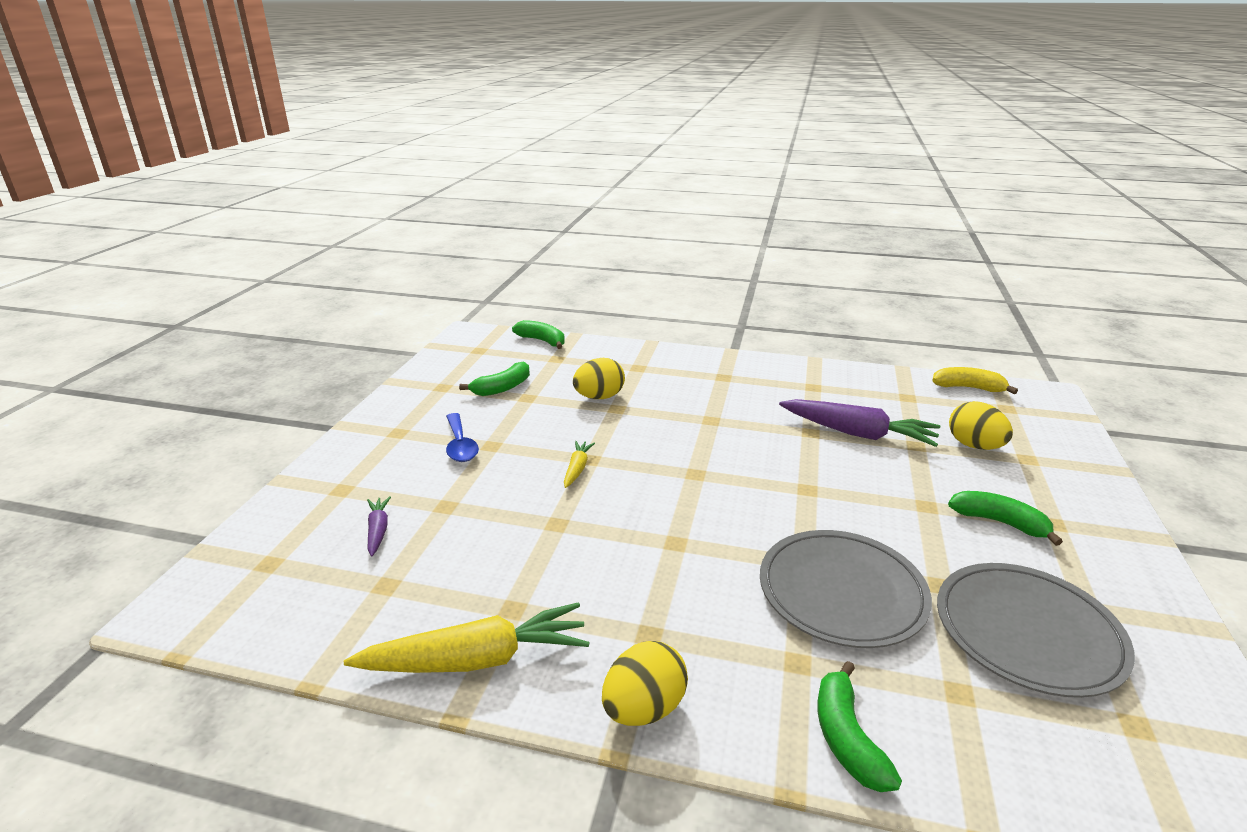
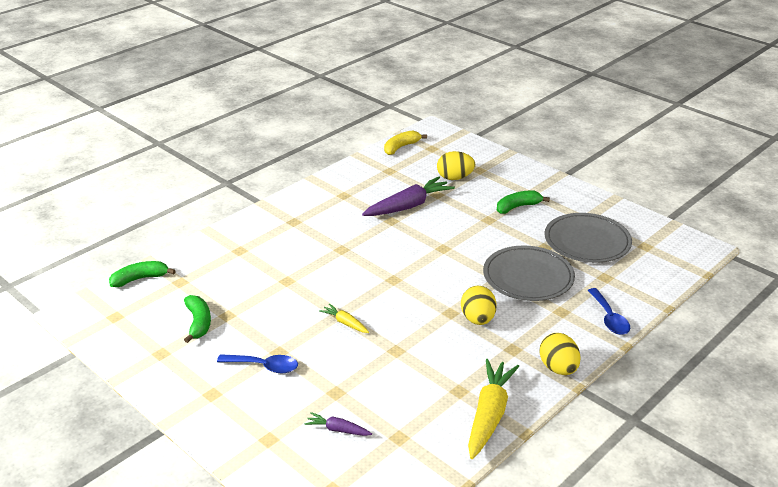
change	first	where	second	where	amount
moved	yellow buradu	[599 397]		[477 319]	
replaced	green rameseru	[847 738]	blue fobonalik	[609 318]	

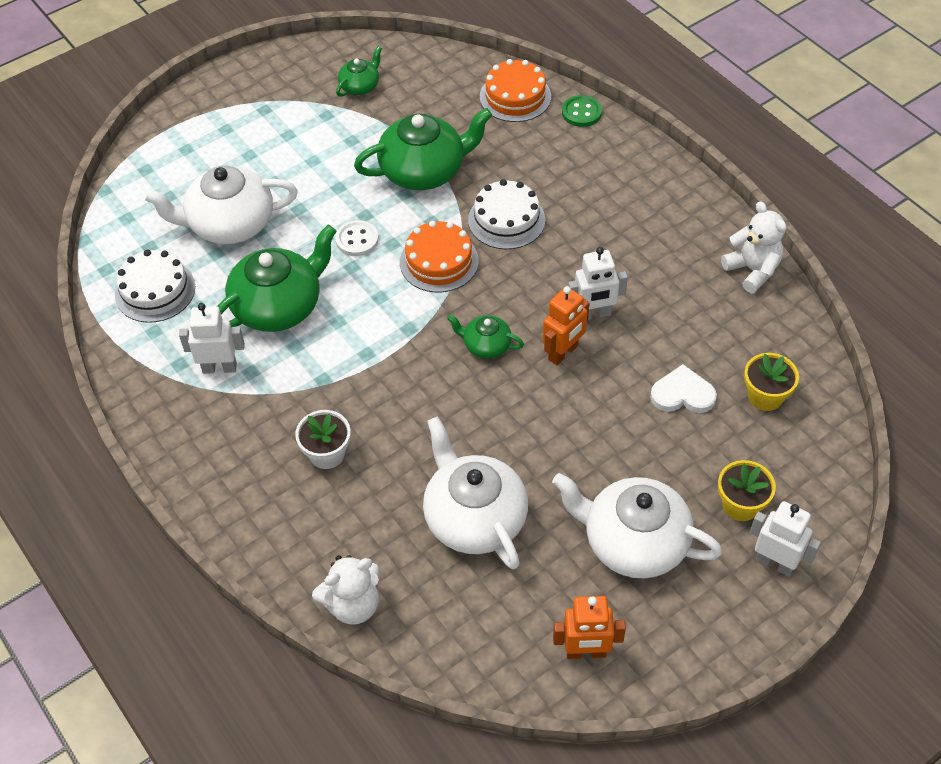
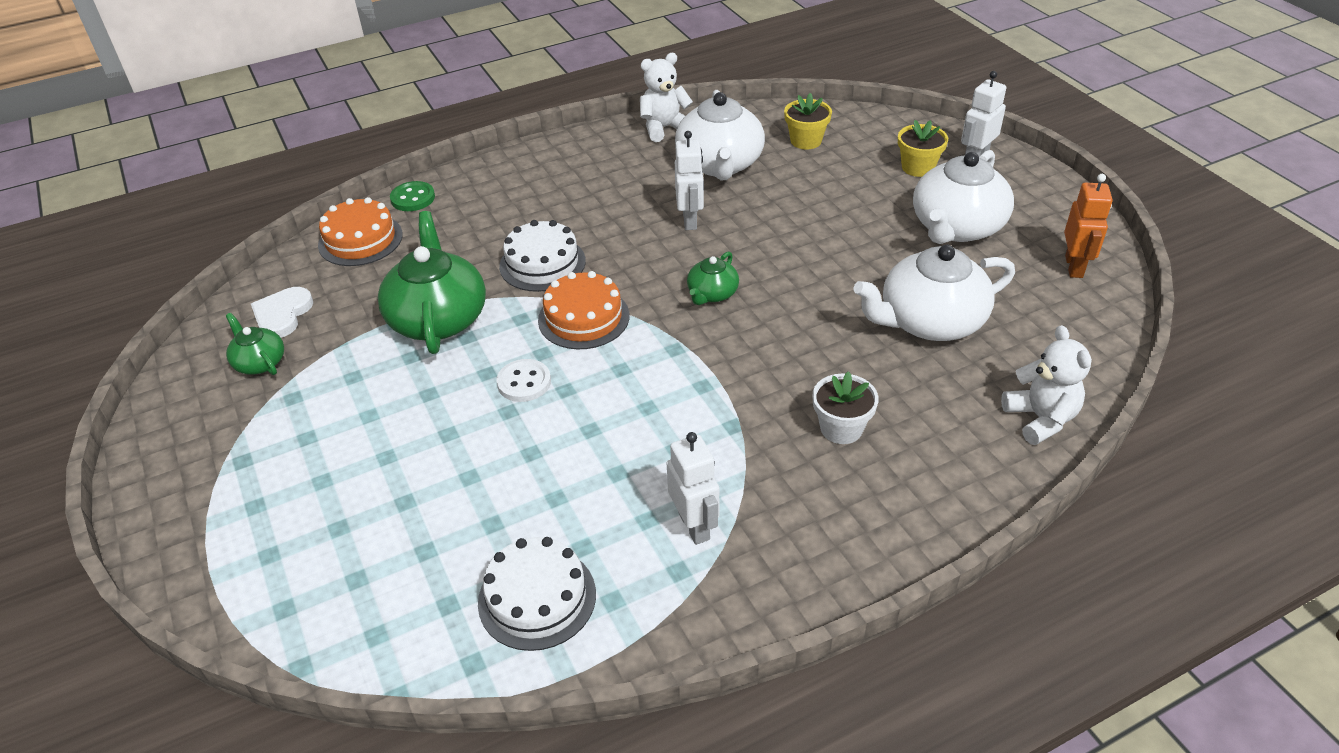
change	first	where	second	where	amount
moved	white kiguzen	[229 224]		[719 164]	
turned	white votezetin	[219 368]		[694 526]	150 degrees clockwise
removed	green kiguzen	[279 306]			
removed	orange votezetin	[563 353]			
moved	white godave	[682 394]		[282 314]	

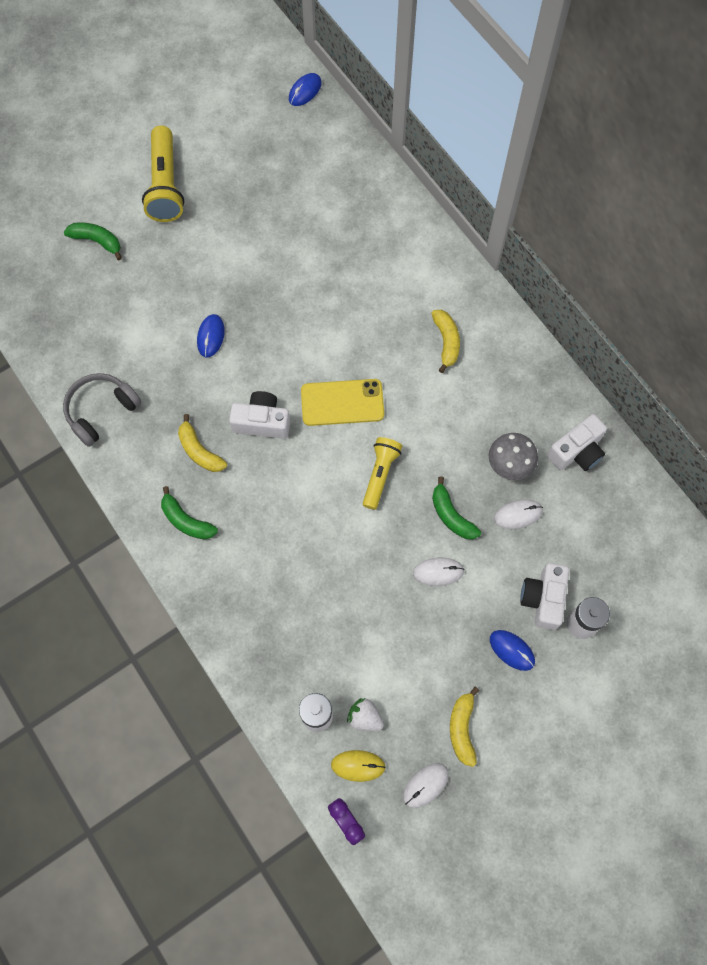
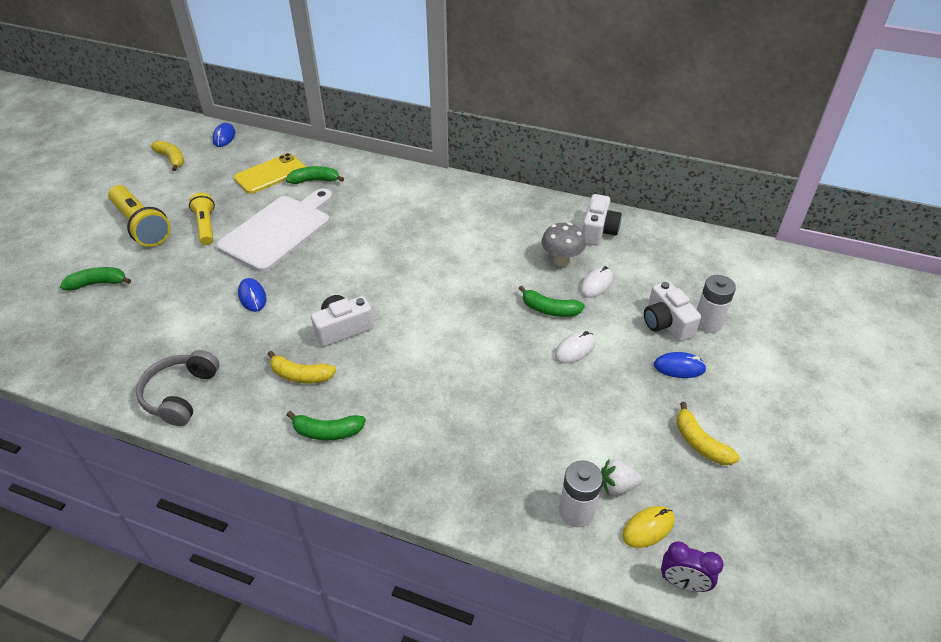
change	first	where	second	where	amount
moved	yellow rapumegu	[342 402]		[270 174]	
moved	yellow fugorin	[380 475]		[206 226]	
removed	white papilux	[425 785]			
moved	yellow rameseru	[446 342]		[171 159]	
added			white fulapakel	[278 230]	
added			green rameseru	[315 180]	

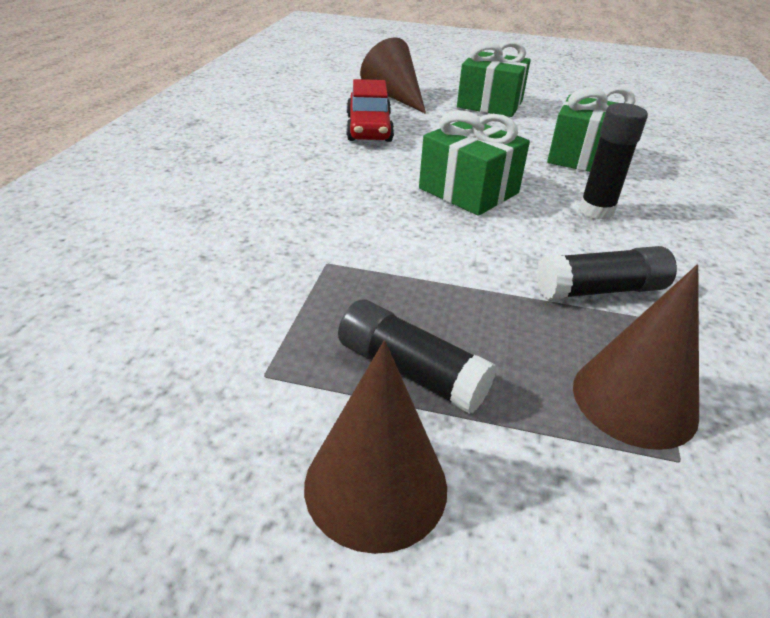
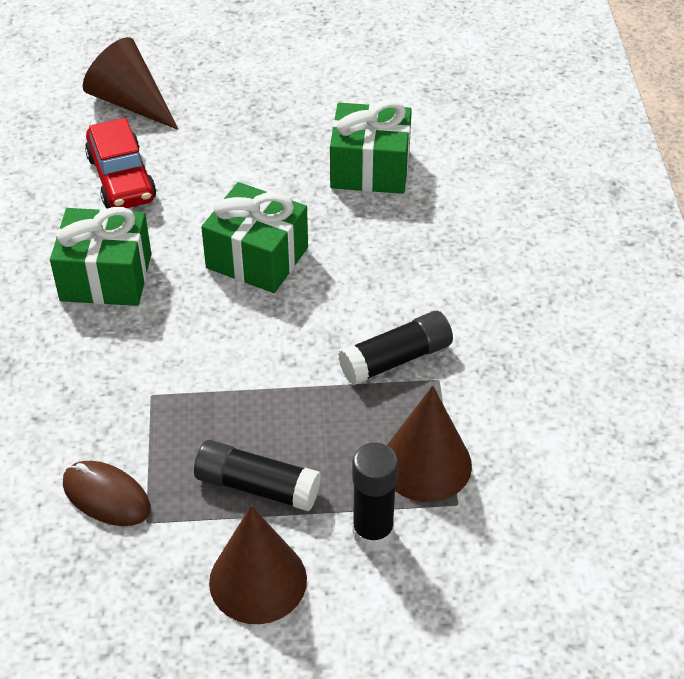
change	first	where	second	where	amount
moved	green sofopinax	[490 104]		[106 277]	
moved	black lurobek	[596 211]		[373 531]	
added			brown papilux	[106 496]	

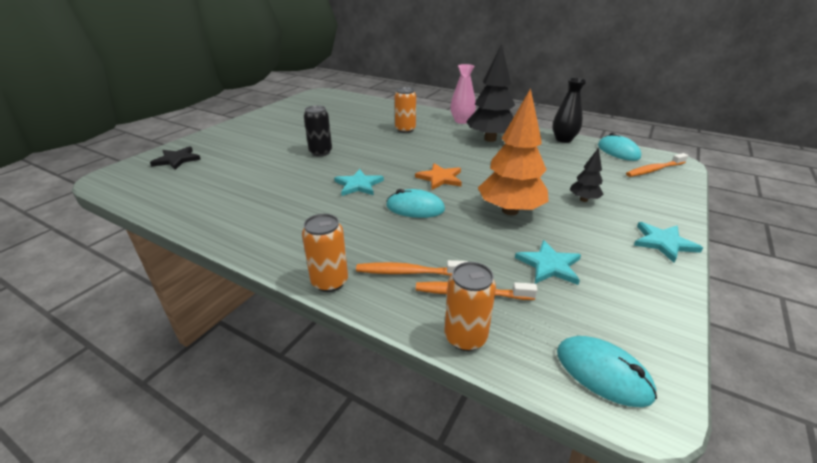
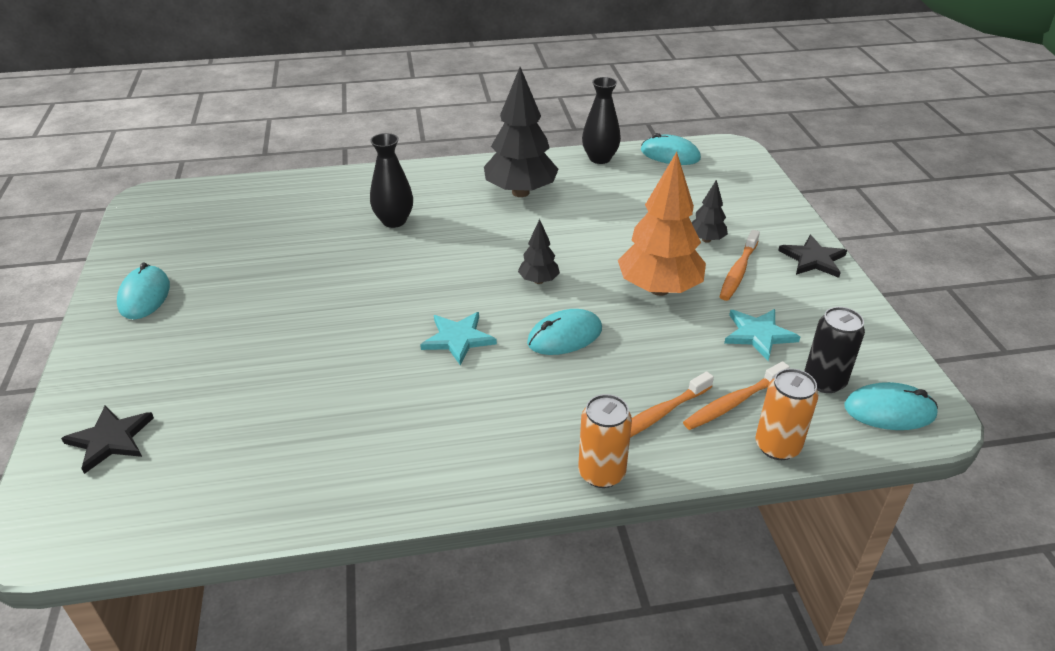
change	first	where	second	where	amount
moved	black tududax	[320 152]		[824 381]	
replaced	orange tududax	[405 129]	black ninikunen	[394 221]	
replaced	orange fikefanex	[440 178]	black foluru	[538 281]	
removed	pink ninikunen	[461 121]			
moved	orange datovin	[654 170]		[738 271]	
recoloured	turquoise fikefanex	[663 243]	black fikefanex	[813 259]	
added			turquoise papilux	[144 296]	

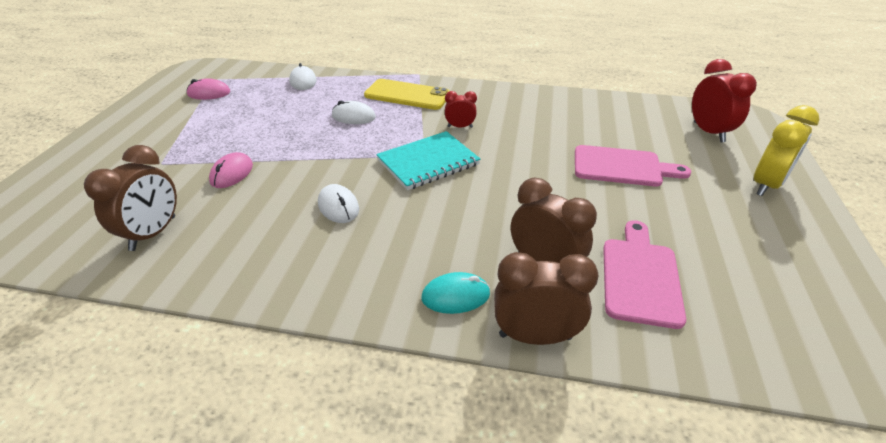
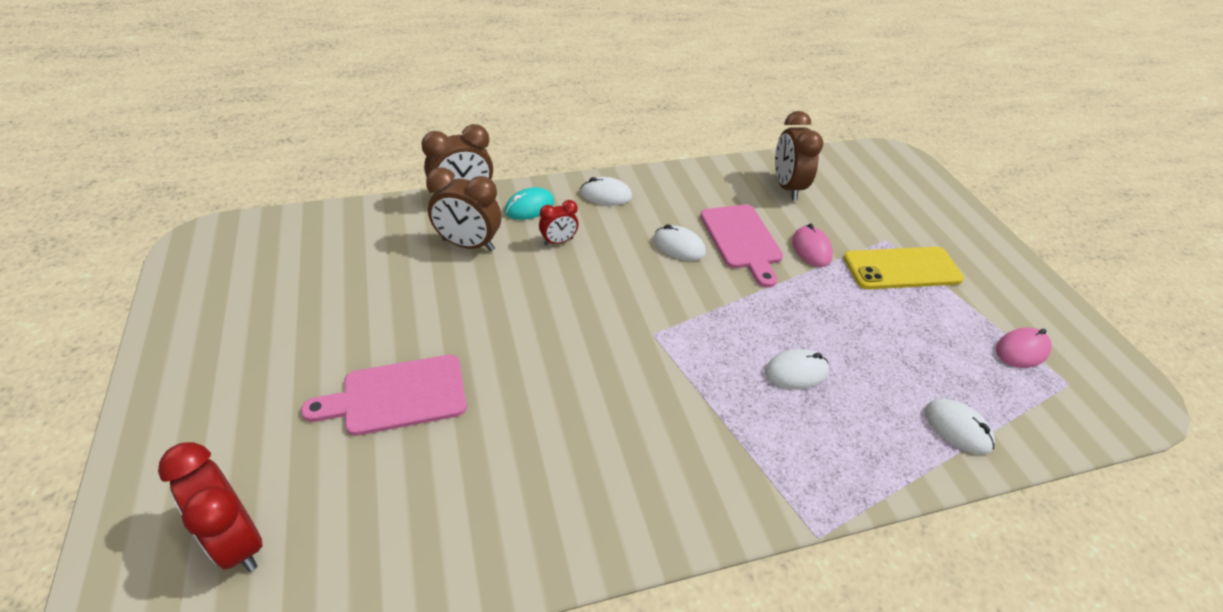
change	first	where	second	where	amount
moved	yellow rapumegu	[407 95]		[902 268]	
removed	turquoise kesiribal	[428 162]			
moved	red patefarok	[460 127]		[558 241]	
moved	pink fulapakel	[640 277]		[742 240]	
removed	yellow patefarok	[766 185]			
added			white papilux	[606 195]	

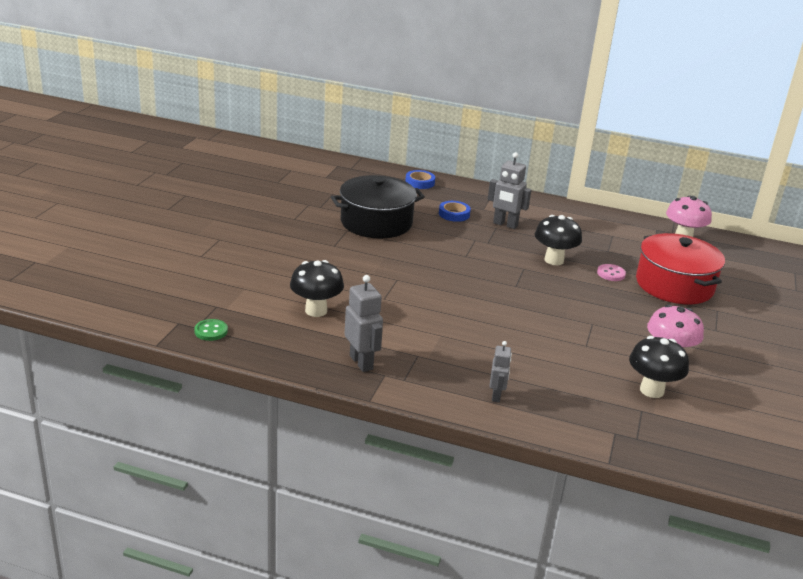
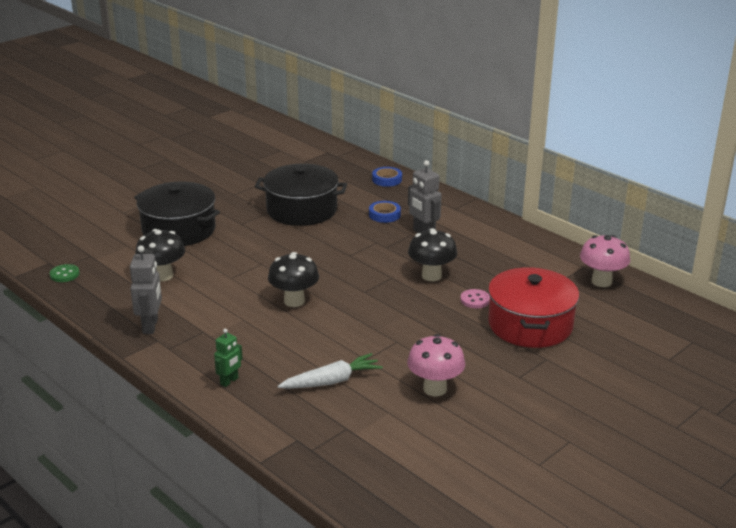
change	first	where	second	where	amount
recoloured	grey votezetin	[496 396]	green votezetin	[229 381]	
moved	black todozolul	[651 390]		[294 301]	
added			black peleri	[179 230]	
added			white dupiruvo	[331 381]	

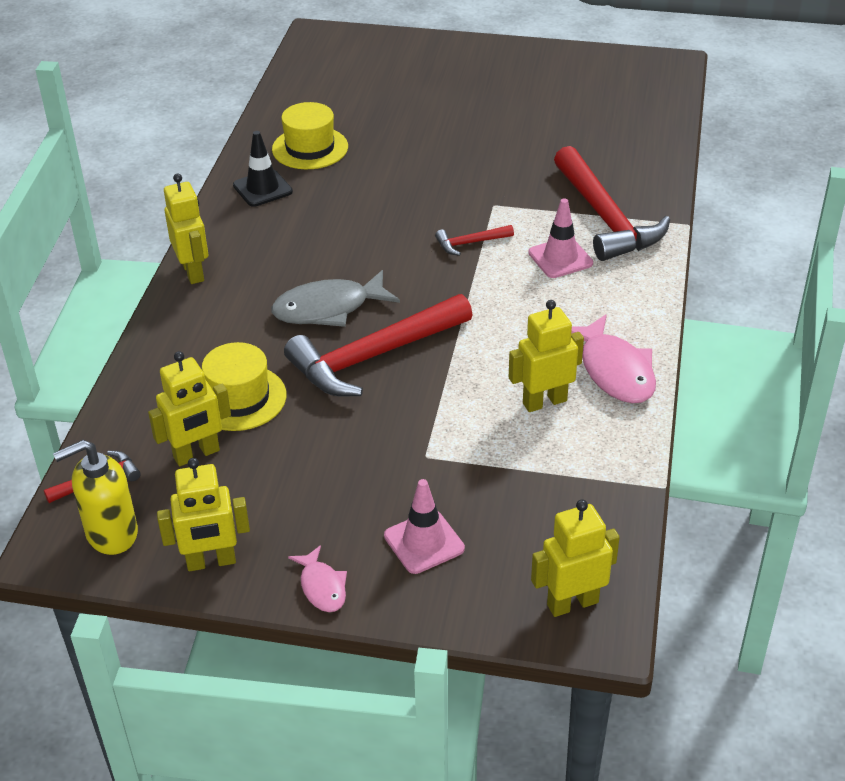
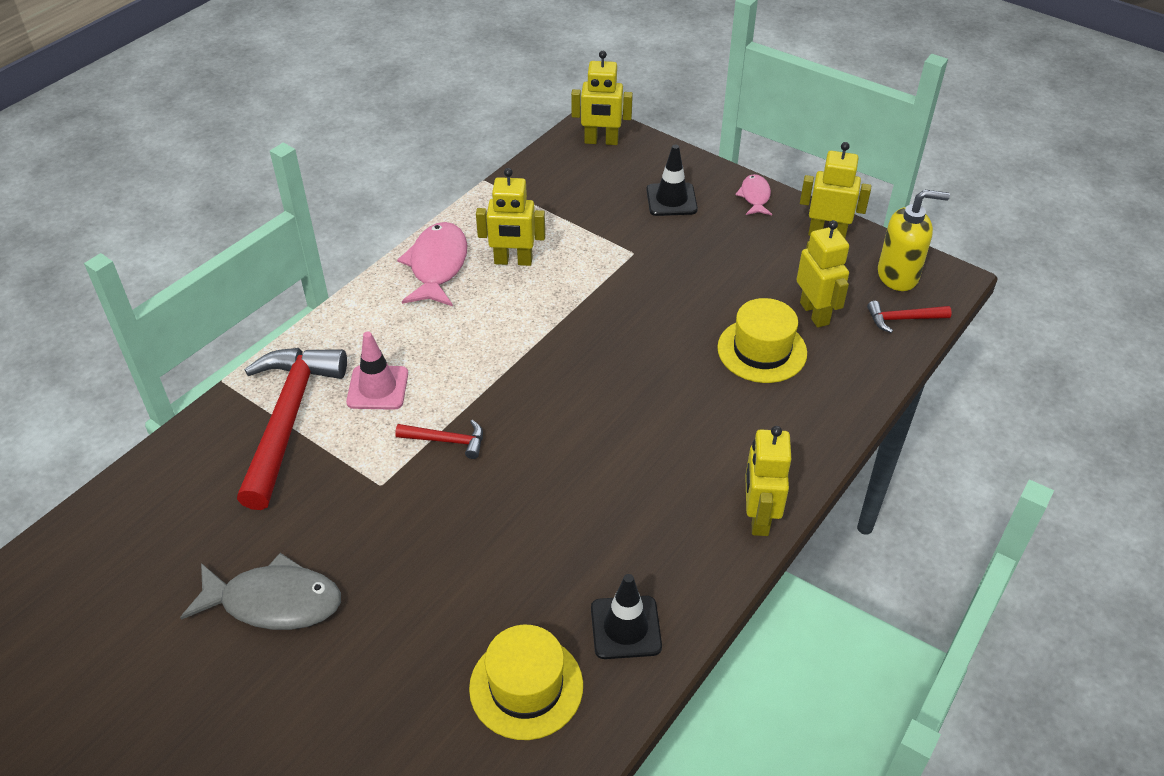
change	first	where	second	where	amount
turned	yellow votezetin	[197 454]		[815 313]	75 degrees clockwise
moved	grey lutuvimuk	[328 308]		[274 602]	
removed	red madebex	[374 356]			
recoloured	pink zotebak	[424 542]	black zotebak	[671 200]	

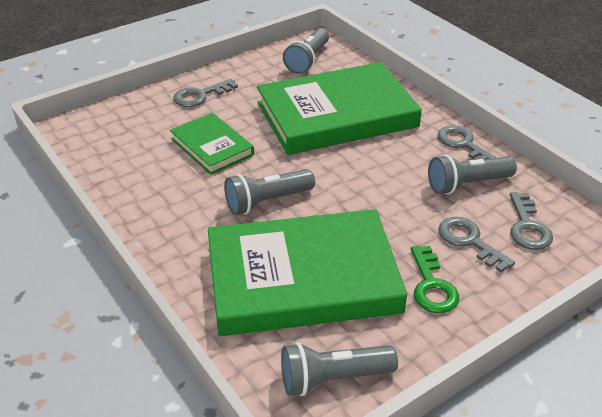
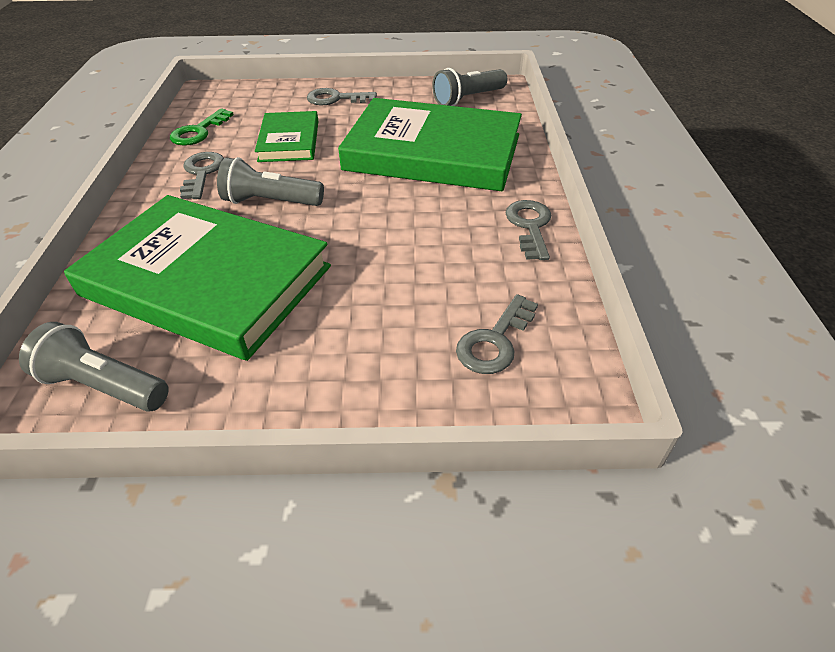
change	first	where	second	where	amount
moved	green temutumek	[432 286]		[199 132]	
removed	grey fugorin	[467 184]			
moved	grey temutumek	[469 241]		[202 173]	

